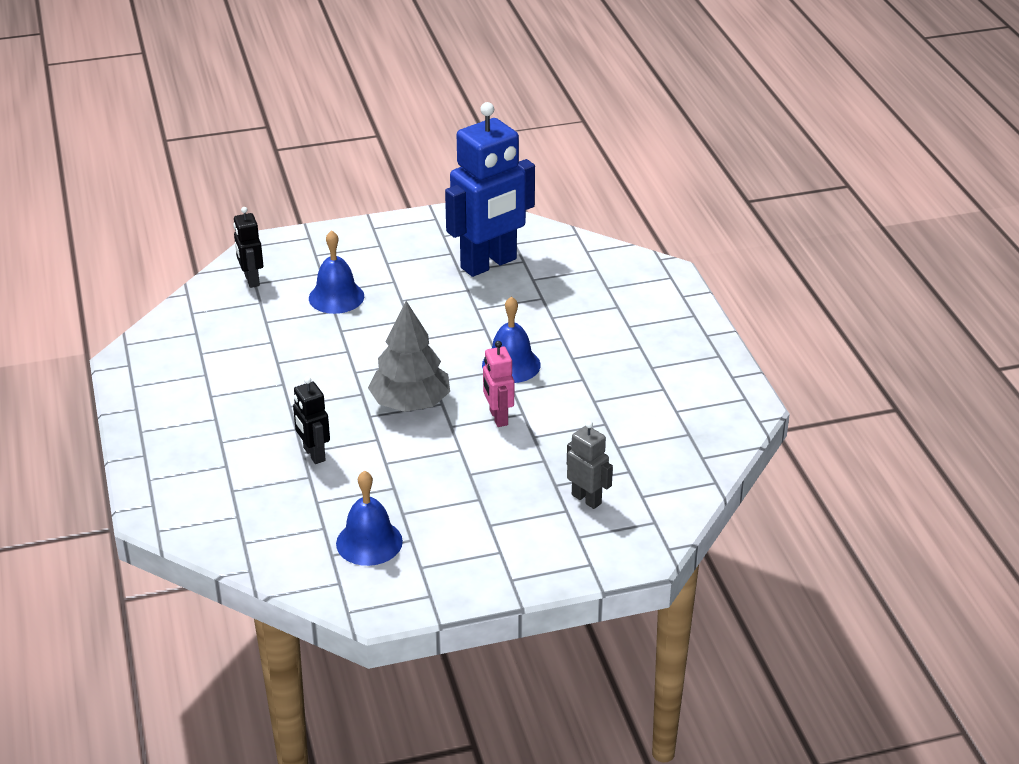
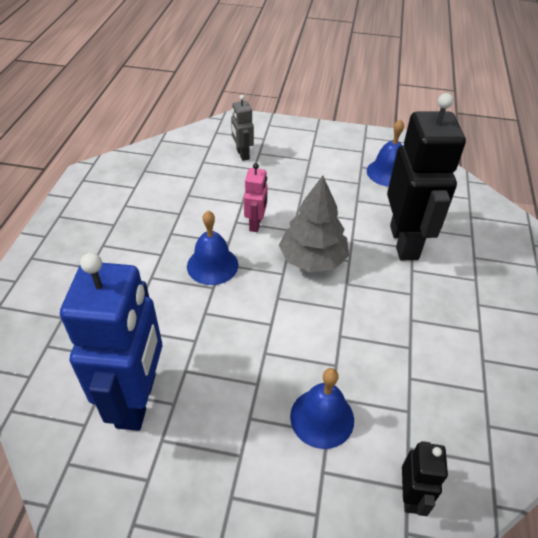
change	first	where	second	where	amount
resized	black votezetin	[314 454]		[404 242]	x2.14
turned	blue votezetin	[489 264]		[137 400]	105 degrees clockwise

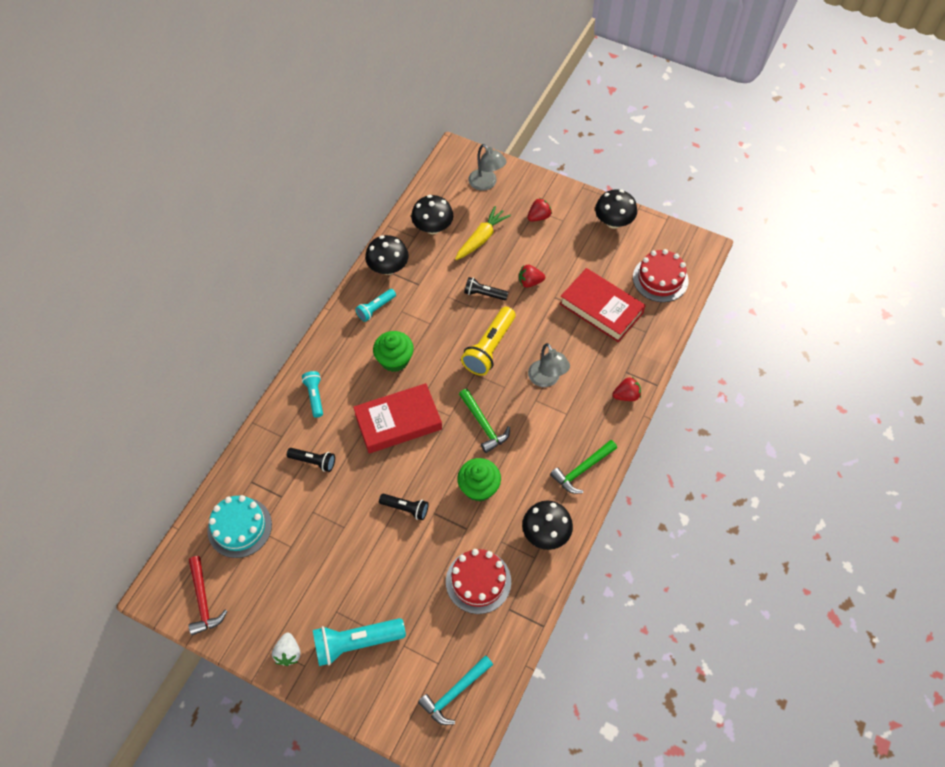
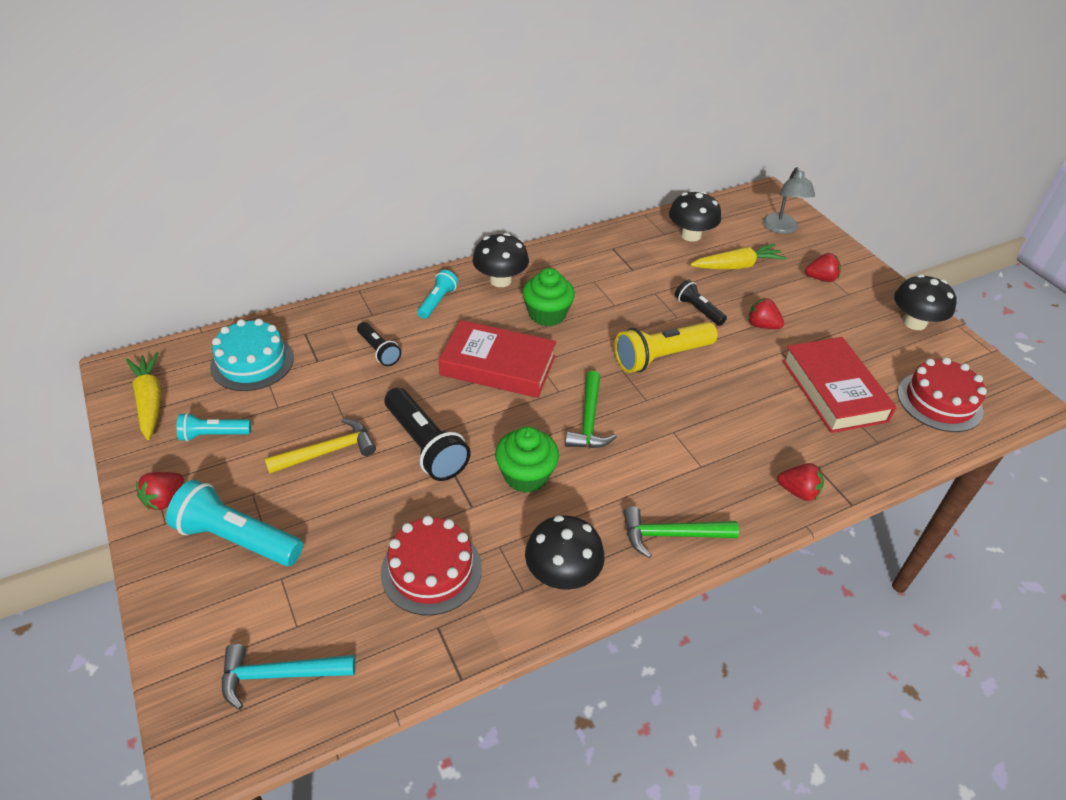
change	first	where	second	where	amount
replaced	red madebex	[203 601]	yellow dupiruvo	[150 401]	
recoloured	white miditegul	[288 653]	red miditegul	[165 499]	
moved	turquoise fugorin	[376 309]		[213 435]	
moved	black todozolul	[388 267]		[500 280]	
resized	black fugorin	[406 508]		[426 445]	x1.73
removed	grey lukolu	[547 379]			
added			yellow madebex	[328 451]	

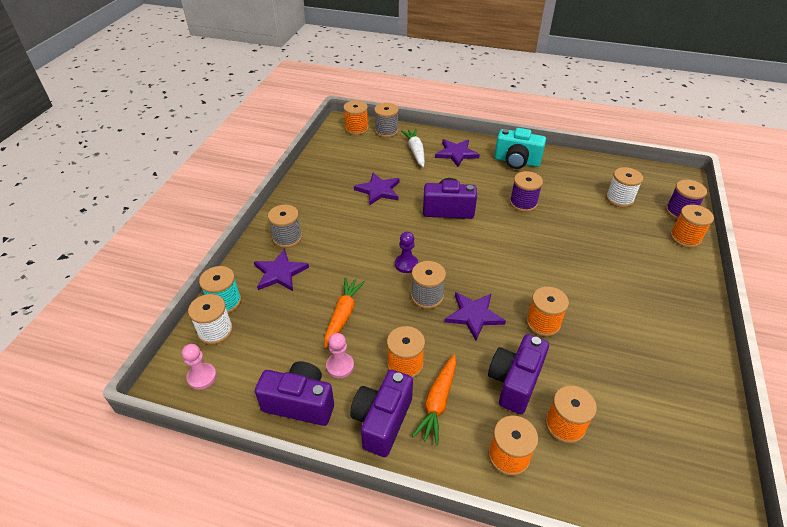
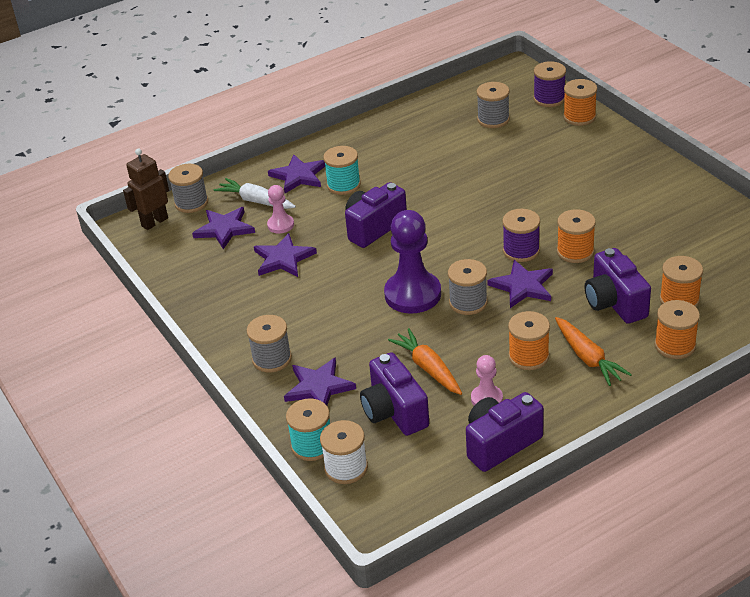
change	first	where	second	where	amount
moved	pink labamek	[202 377]		[280 225]	
replaced	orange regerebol	[356 129]	brown votezetin	[154 222]	
moved	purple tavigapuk	[382 421]		[394 412]	
resized	purple labamek	[406 264]		[412 294]	x1.97
removed	turquoise tavigapuk	[516 161]			
moved	purple regerebol	[523 203]		[521 250]	
recoloured	white regerebol	[619 199]	grey regerebol	[493 119]	
added			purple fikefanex	[224 229]	
added			turquoise regerebol	[343 185]	

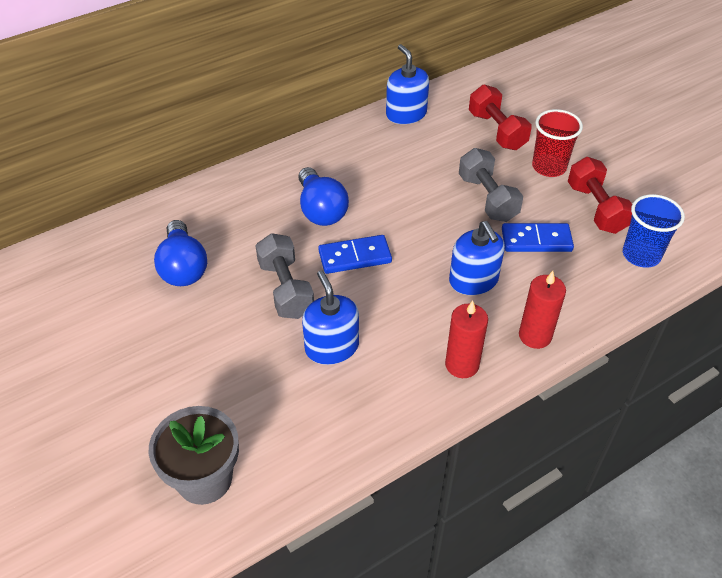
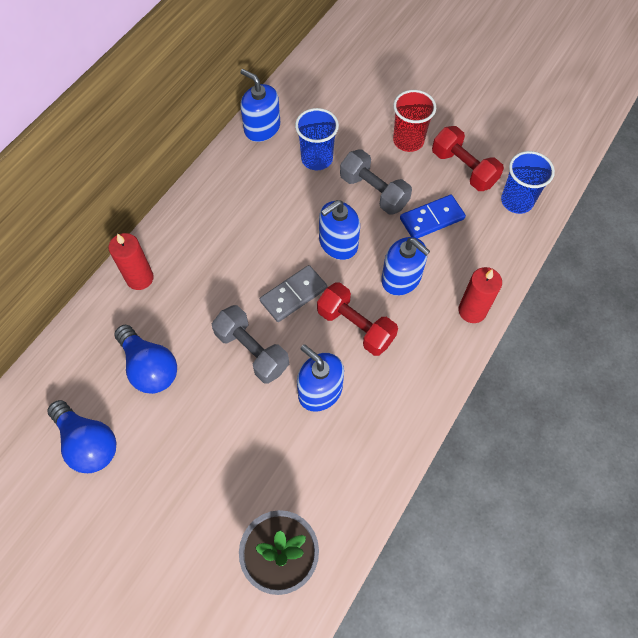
change	first	where	second	where	amount
moved	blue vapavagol	[321 210]		[88 443]	
recoloured	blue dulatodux	[355 256]	grey dulatodux	[293 295]	
moved	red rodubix	[462 365]		[140 278]	
moved	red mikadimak	[497 131]		[355 326]	
added			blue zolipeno	[317 159]	
added			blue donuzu	[338 243]	

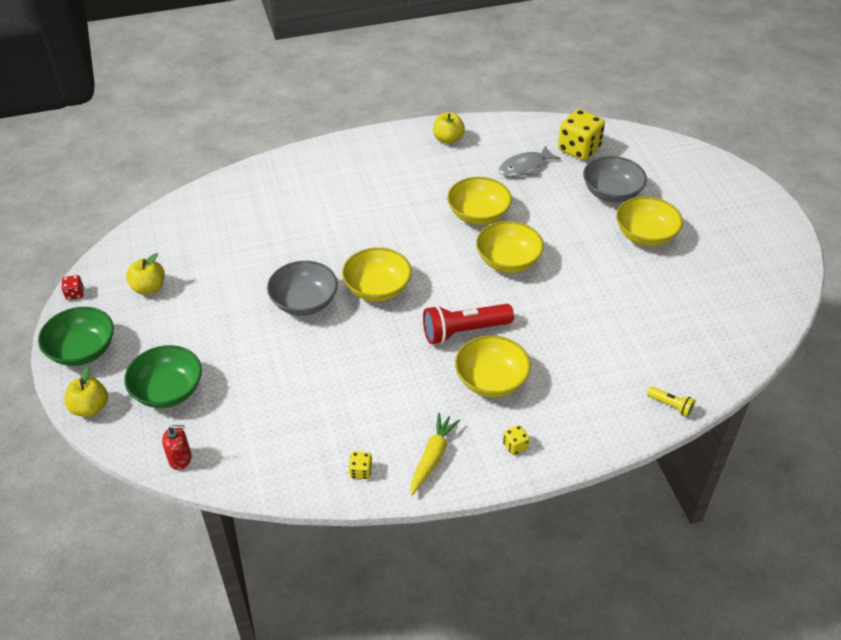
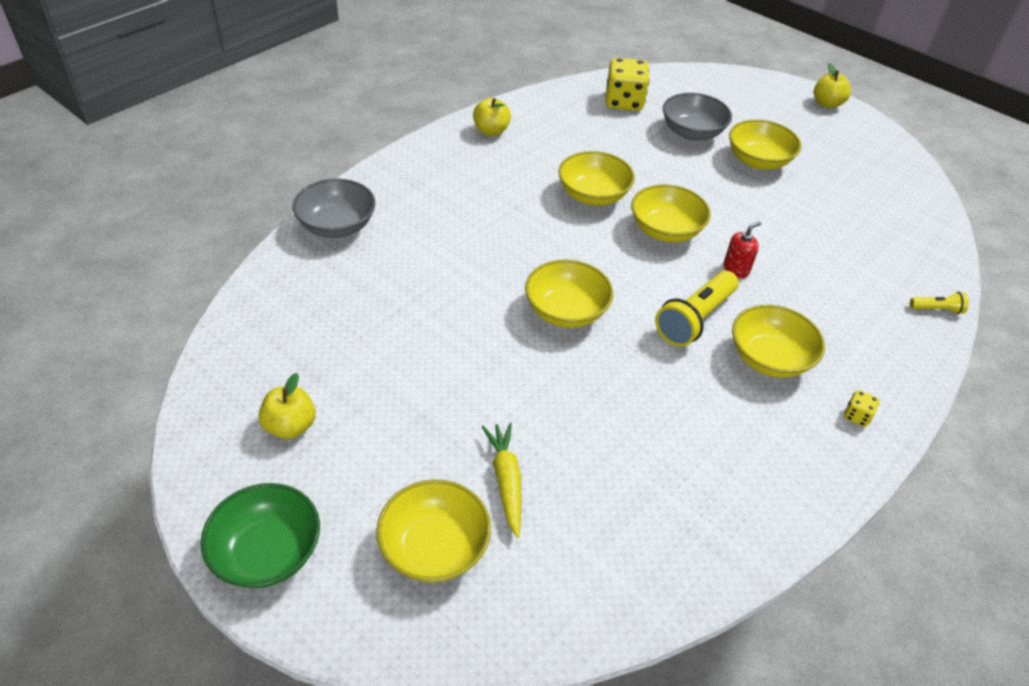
change	first	where	second	where	amount
removed	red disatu	[75 293]			
moved	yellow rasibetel	[90 408]		[827 104]	
recoloured	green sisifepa	[168 391]	yellow sisifepa	[434 547]	
moved	red donuzu	[180 459]		[736 269]	
moved	grey sisifepa	[304 302]		[337 226]	
removed	yellow disatu	[360 471]			
moved	yellow dupiruvo	[432 457]		[506 481]	
recoloured	red fugorin	[464 331]	yellow fugorin	[695 319]	
removed	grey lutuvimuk	[525 167]			

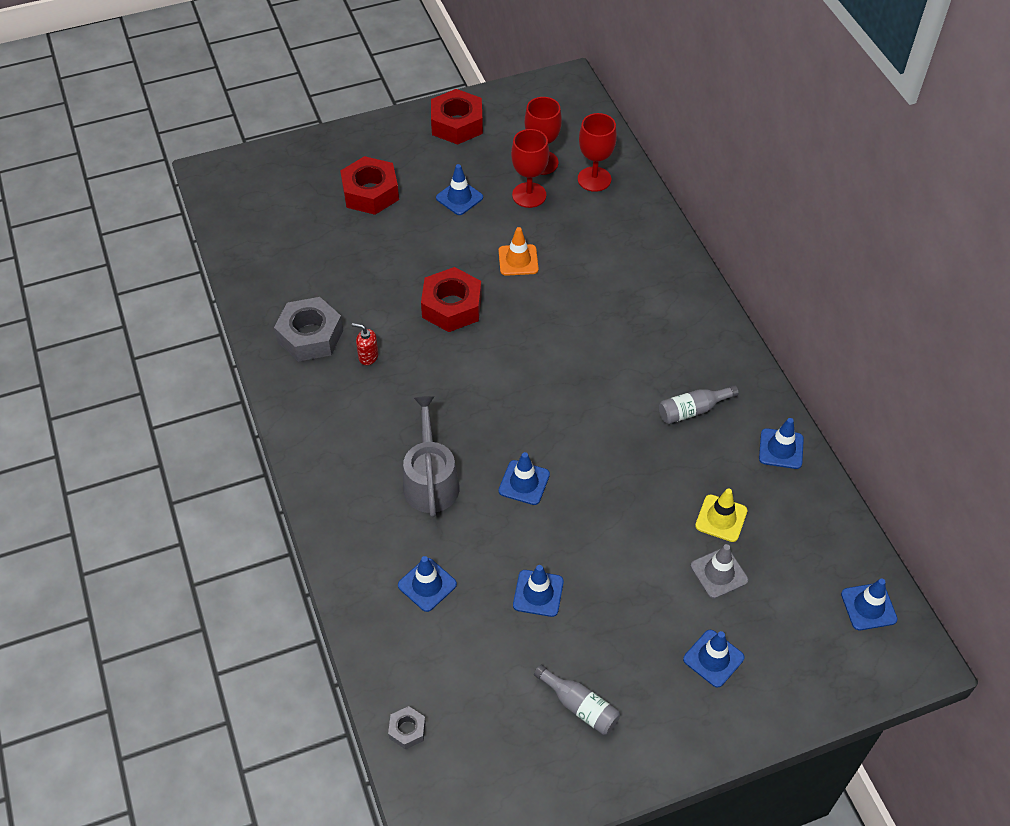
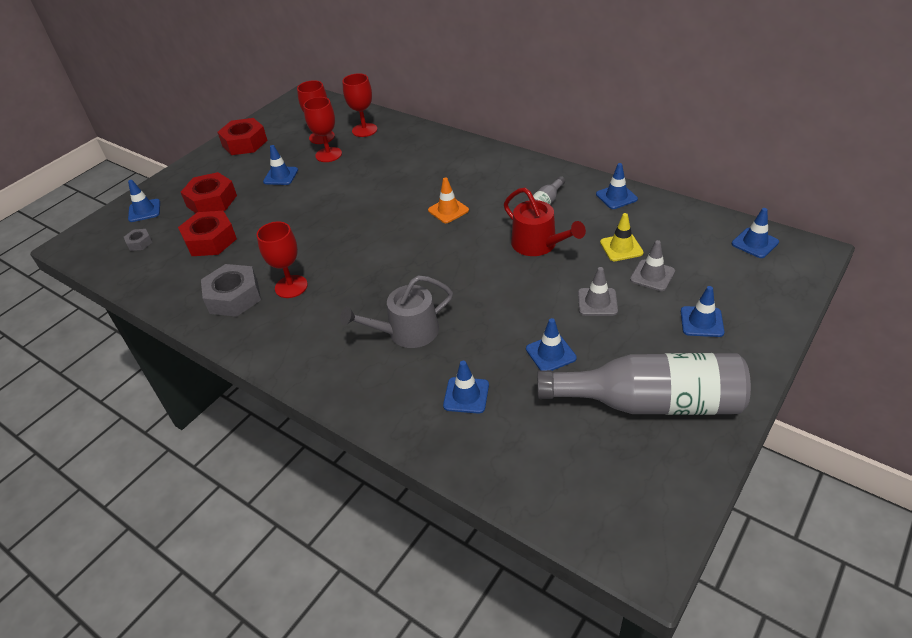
change	first	where	second	where	amount
replaced	red donuzu	[368 356]	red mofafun	[291 286]	
moved	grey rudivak	[407 730]		[139 243]	
turned	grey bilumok	[430 481]		[407 332]	75 degrees counterclockwise
moved	red rudivak	[452 306]		[210 240]	
moved	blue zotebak	[524 483]		[144 211]	
moved	orange zotebak	[518 260]		[448 210]	
resized	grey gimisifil	[579 706]		[650 402]	x2.34
added			red bilumok	[538 244]	
added			grey zotebak	[597 302]	

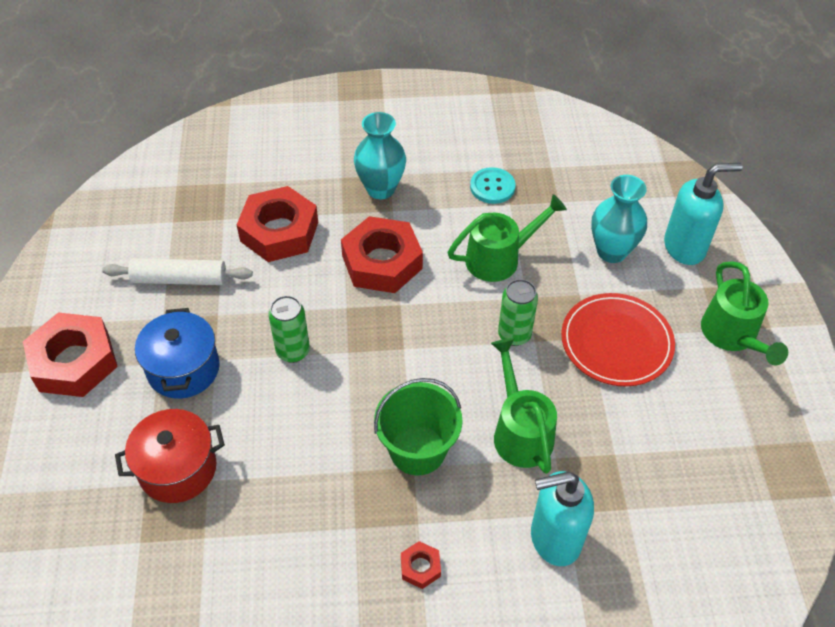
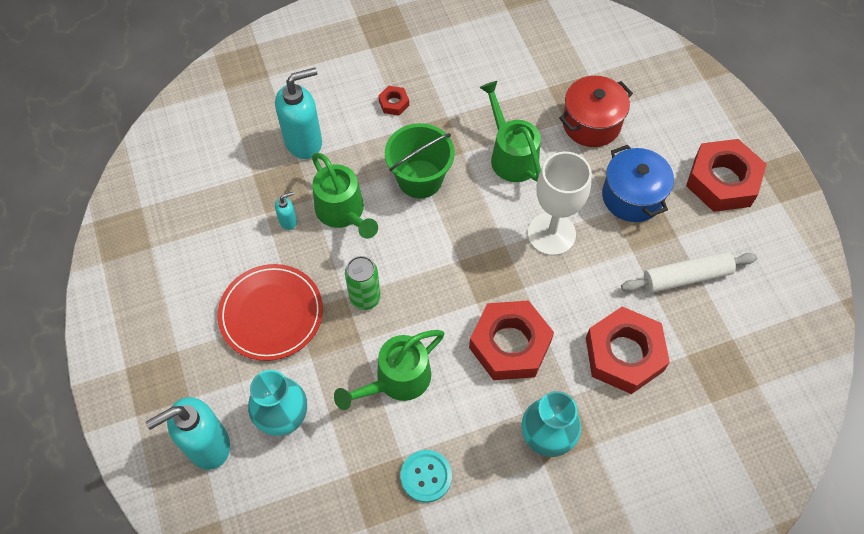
change	first	where	second	where	amount
replaced	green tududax	[293 351]	white mofafun	[551 234]	
moved	green bilumok	[733 336]		[510 155]	
added			turquoise donuzu	[288 221]	

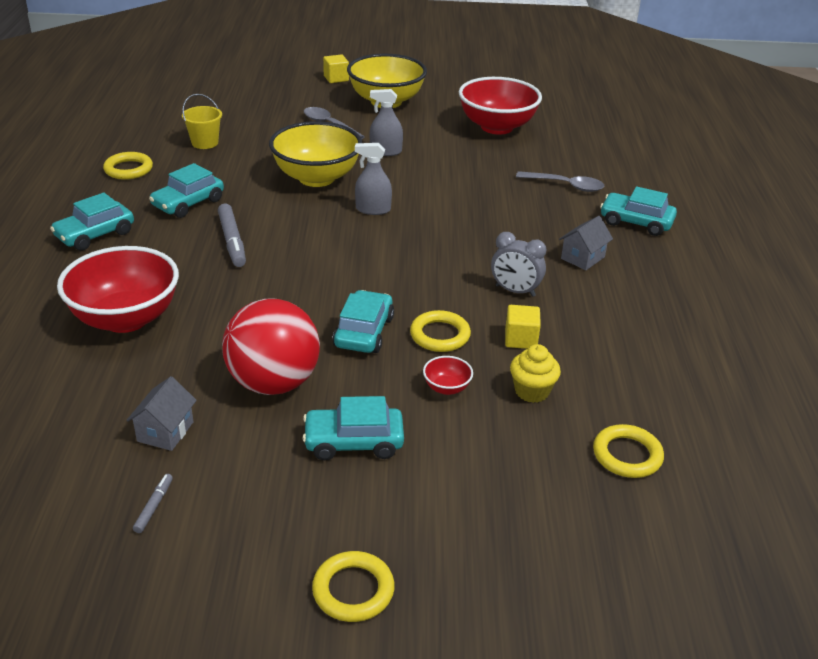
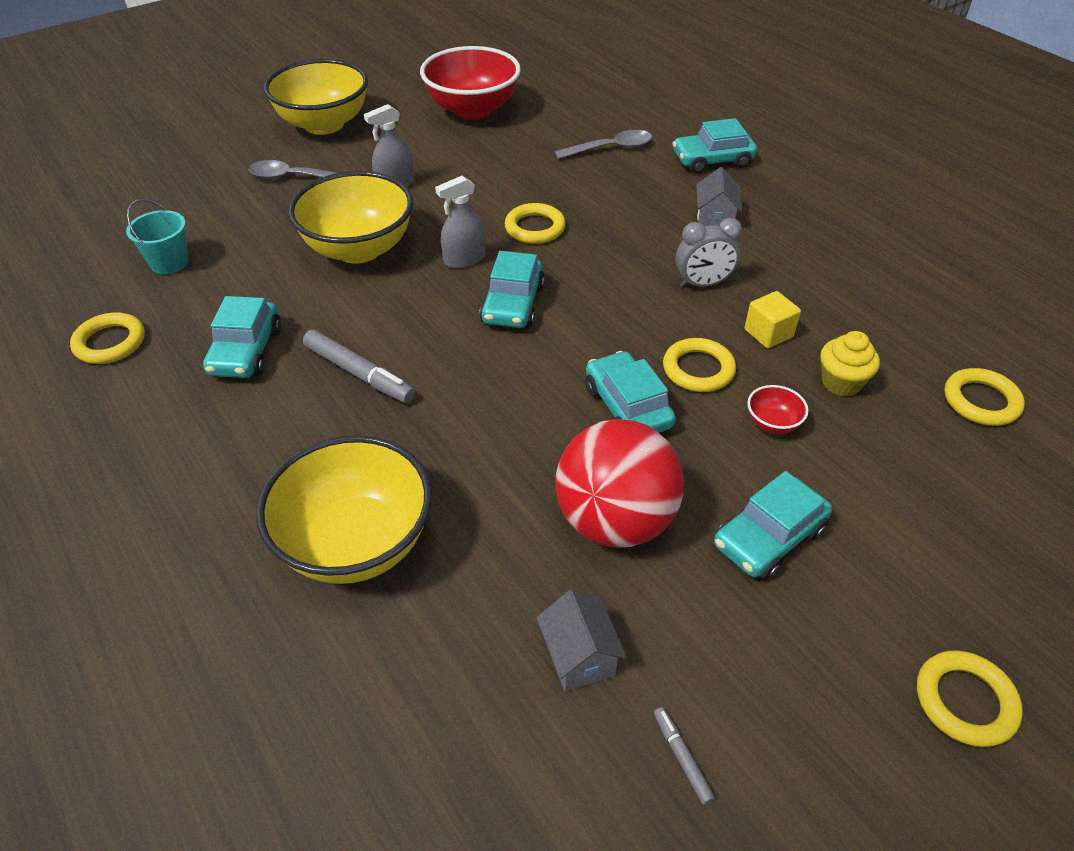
change	first	where	second	where	amount
moved	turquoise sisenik	[95 234]		[513 304]	
recoloured	red sisifepa	[126 319]	yellow sisifepa	[356 543]	
recoloured	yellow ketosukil	[205 143]	turquoise ketosukil	[169 263]	
removed	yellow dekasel	[336 78]			
added			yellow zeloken	[535 228]	

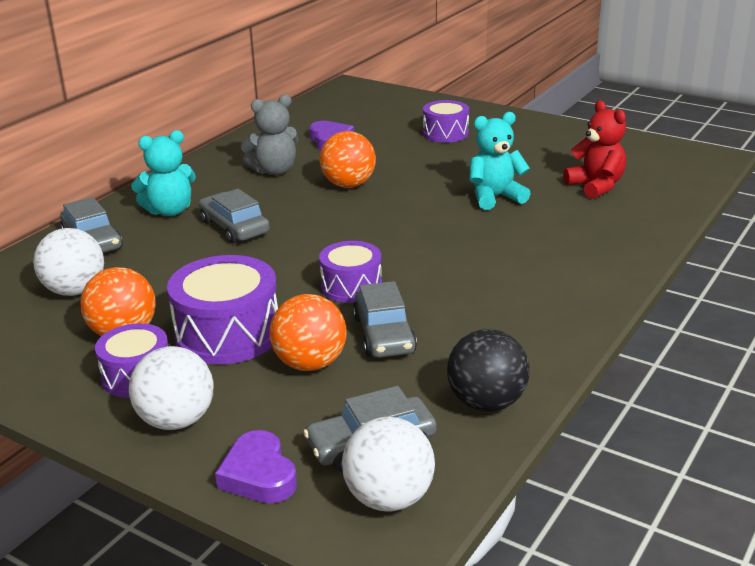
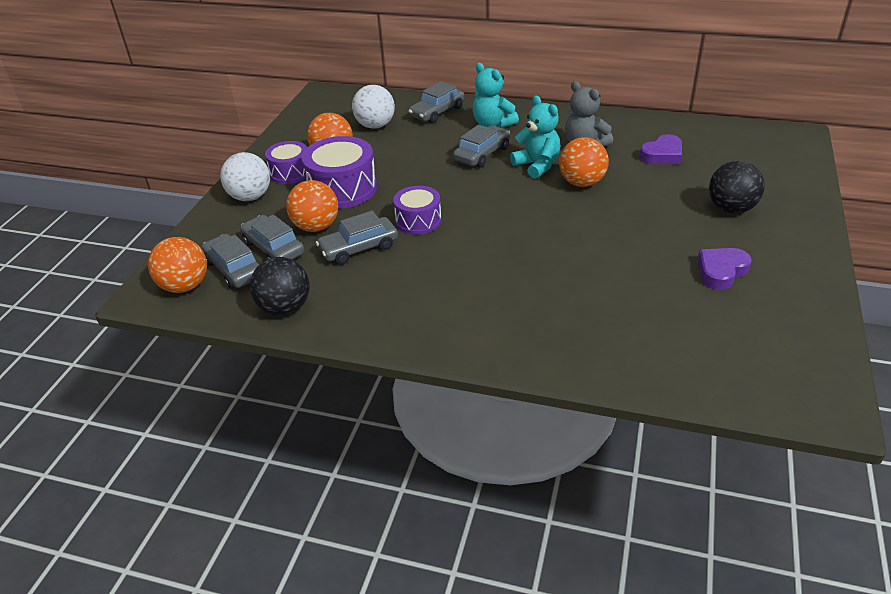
change	first	where	second	where	amount
moved	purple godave	[259 475]		[721 271]	
recoloured	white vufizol	[389 498]	orange vufizol	[185 286]	
replaced	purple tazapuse	[445 133]	black vufizol	[731 209]	
moved	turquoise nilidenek	[495 197]		[537 165]	
removed	red nilidenek	[596 186]			
added			grey sisenik	[273 248]	

